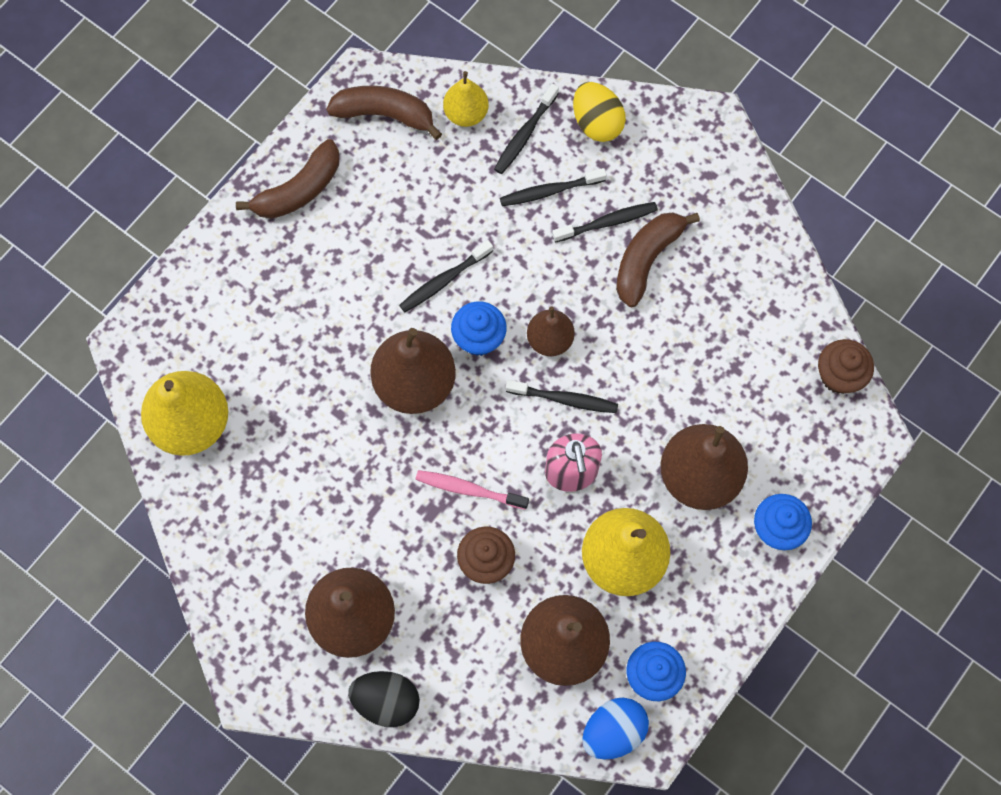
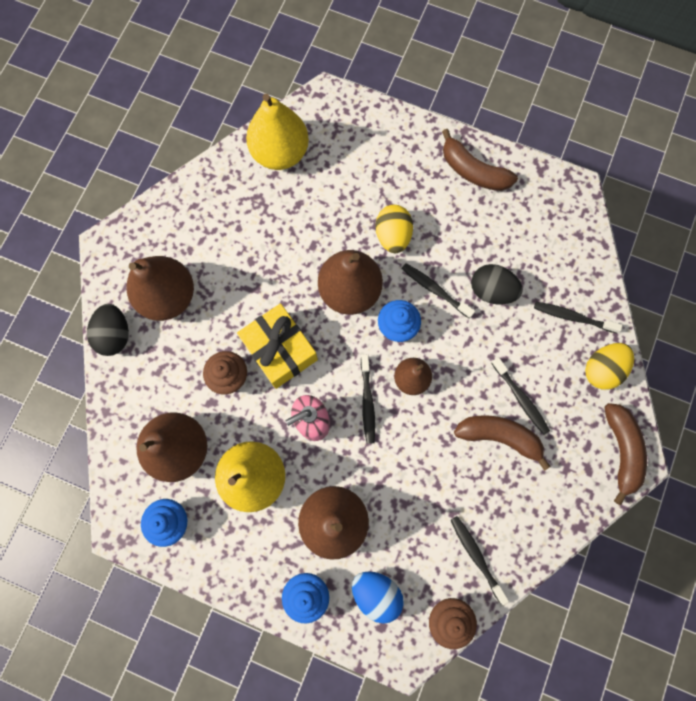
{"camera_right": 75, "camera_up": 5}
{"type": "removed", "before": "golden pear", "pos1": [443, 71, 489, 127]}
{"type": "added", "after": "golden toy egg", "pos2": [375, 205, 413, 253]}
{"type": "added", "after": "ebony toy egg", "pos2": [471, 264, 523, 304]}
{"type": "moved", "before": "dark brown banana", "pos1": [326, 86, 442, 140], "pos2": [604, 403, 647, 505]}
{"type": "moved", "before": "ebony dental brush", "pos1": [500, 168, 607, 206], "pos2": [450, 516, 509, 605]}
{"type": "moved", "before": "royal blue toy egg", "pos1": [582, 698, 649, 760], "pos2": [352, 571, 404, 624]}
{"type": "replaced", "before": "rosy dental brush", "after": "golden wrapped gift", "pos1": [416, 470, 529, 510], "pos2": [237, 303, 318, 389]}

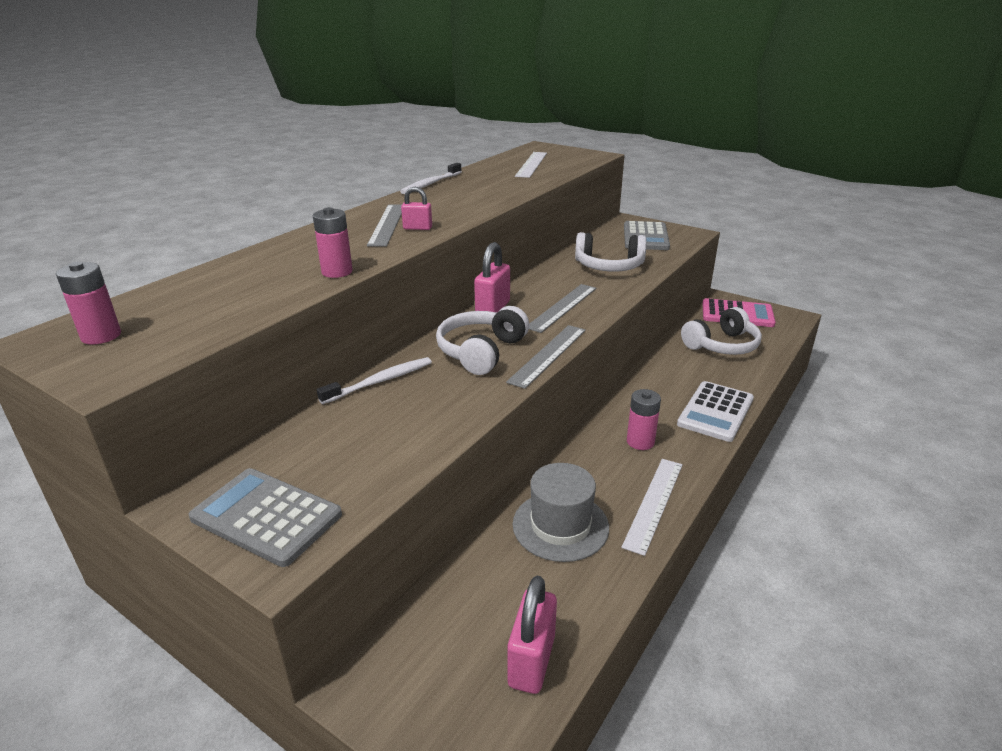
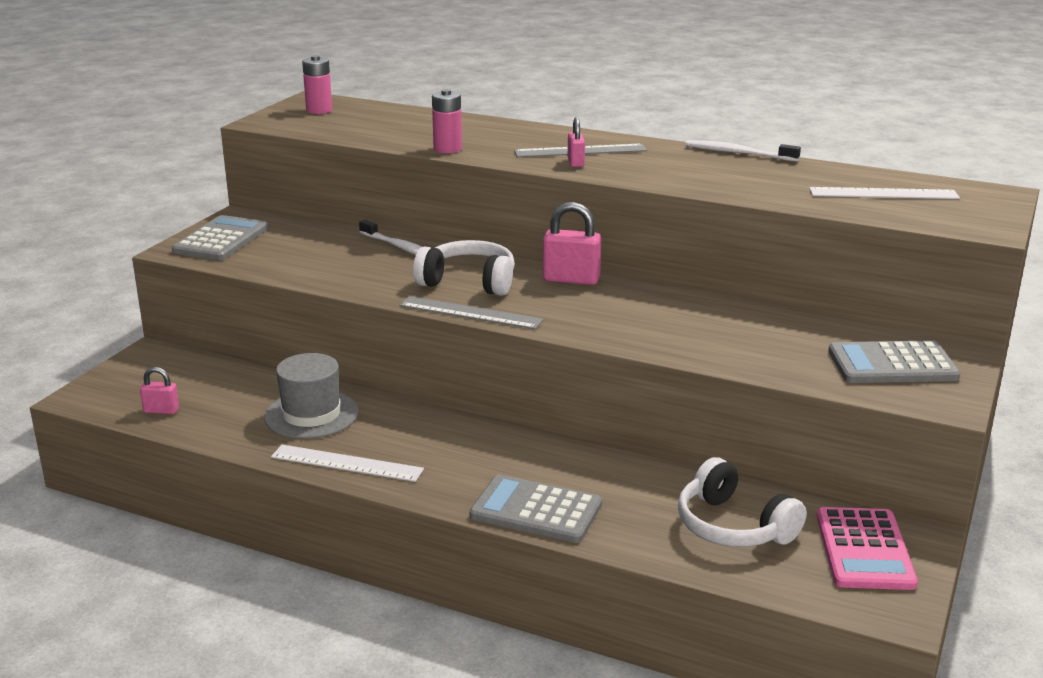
{"camera_right": 80, "camera_up": -5}
{"type": "removed", "before": "ash-grey measuring stick", "pos1": [529, 284, 596, 333]}
{"type": "removed", "before": "pure white headset", "pos1": [575, 232, 647, 271]}
{"type": "removed", "before": "rosy power cell", "pos1": [627, 389, 661, 450]}
{"type": "recoloured", "before": "pure white pocket calculator", "after": "ash-grey pocket calculator", "pos1": [677, 381, 754, 442], "pos2": [470, 474, 602, 543]}
{"type": "resized", "before": "rosy padlock", "pos1": [508, 576, 557, 694], "pos2": [140, 367, 179, 414], "scale": 0.58}

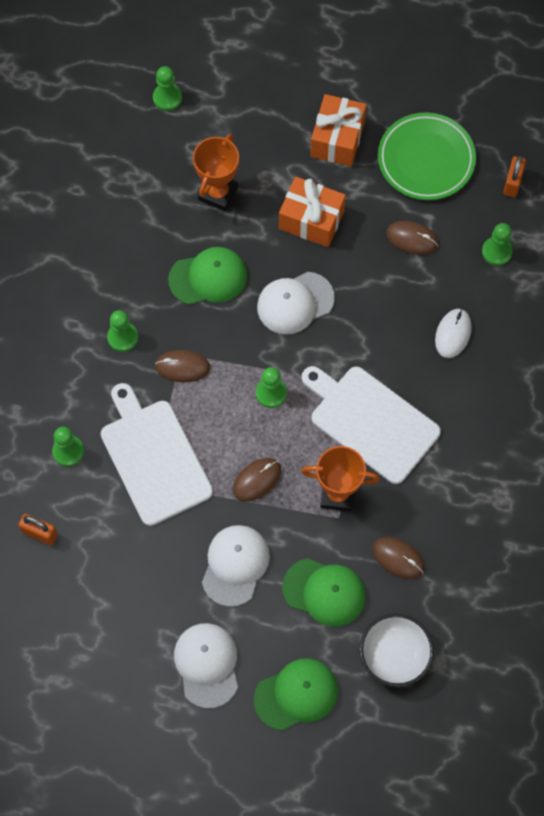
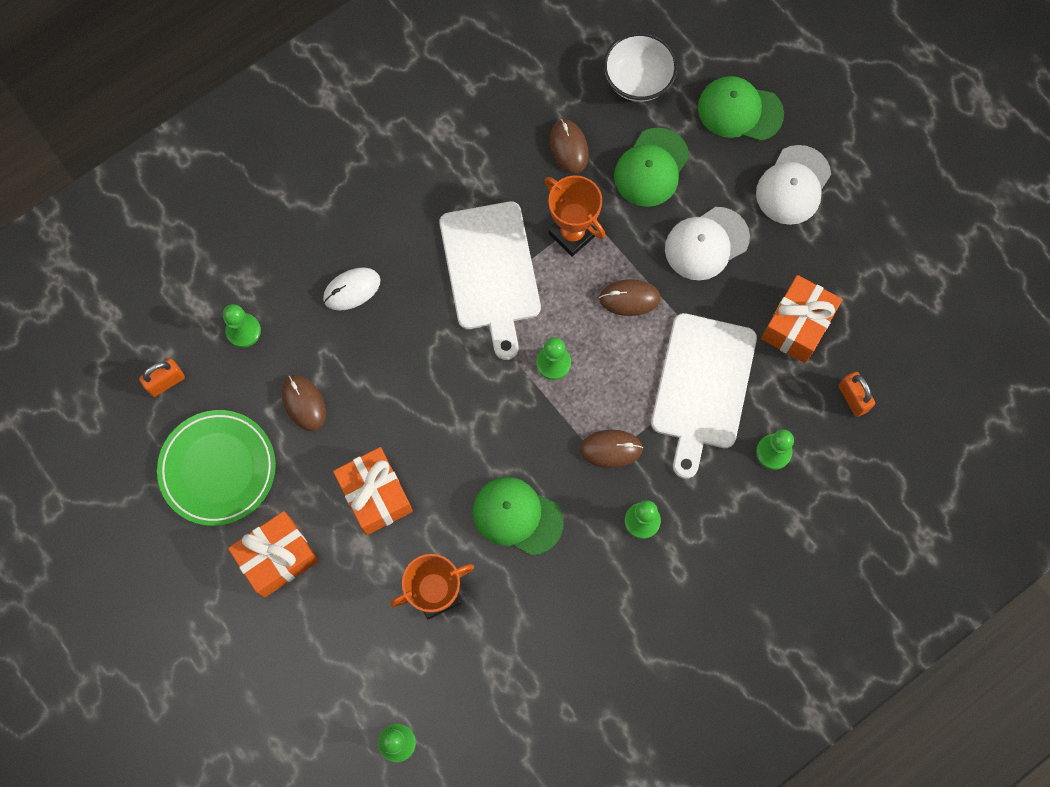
{"camera_right": -140, "camera_up": 5}
{"type": "removed", "before": "pure white cap", "pos1": [257, 272, 335, 334]}
{"type": "added", "after": "bright orange wrapped gift", "pos2": [761, 275, 842, 363]}
{"type": "turned", "before": "dark brown computer mouse", "pos1": [155, 350, 210, 382], "pos2": [579, 430, 643, 468], "turn": -45}
{"type": "turned", "before": "green cap", "pos1": [282, 558, 366, 627], "pos2": [614, 128, 689, 207], "turn": -120}

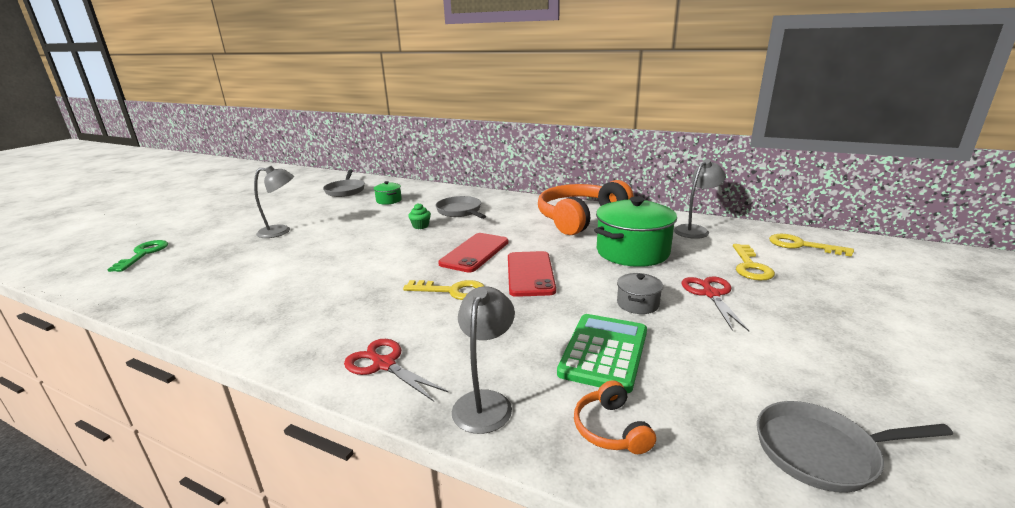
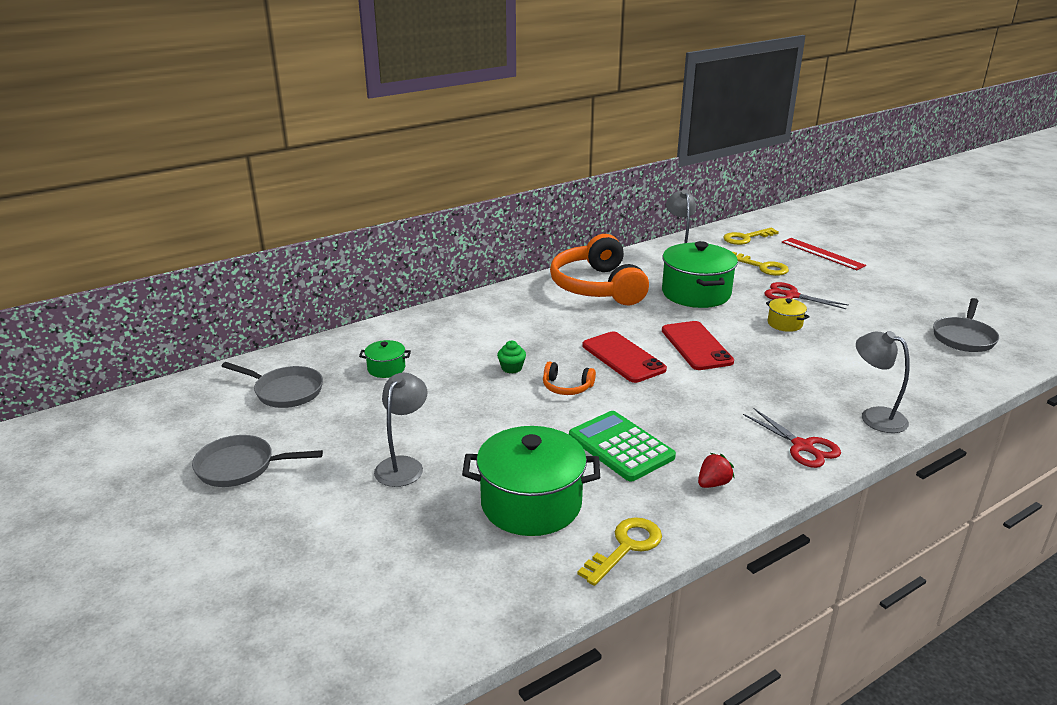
{"camera_right": -60, "camera_up": 5}
{"type": "removed", "before": "green key", "pos1": [107, 240, 168, 272]}
{"type": "added", "after": "green cooking pot", "pos2": [462, 426, 600, 536]}
{"type": "added", "after": "crimson berry", "pos2": [698, 453, 735, 488]}
{"type": "added", "after": "crimson measuring stick", "pos2": [782, 238, 866, 270]}
{"type": "moved", "before": "golden key", "pos1": [403, 280, 484, 300], "pos2": [577, 517, 662, 586]}
{"type": "moved", "before": "ash-grey skillet", "pos1": [435, 196, 486, 219], "pos2": [192, 435, 323, 487]}
{"type": "moved", "before": "green pocket calculator", "pos1": [557, 314, 647, 393], "pos2": [569, 411, 676, 482]}
{"type": "moved", "before": "bright orange headset", "pos1": [574, 380, 656, 454], "pos2": [543, 361, 596, 395]}
{"type": "recoloured", "before": "ash-grey cooking pot", "after": "golden cooking pot", "pos1": [617, 273, 663, 314], "pos2": [766, 298, 810, 332]}
{"type": "turned", "before": "crimson scissors", "pos1": [344, 339, 449, 402], "pos2": [743, 408, 841, 468], "turn": -105}
{"type": "turned", "before": "crimson mobile phone", "pos1": [508, 251, 556, 297], "pos2": [662, 321, 734, 370], "turn": 45}

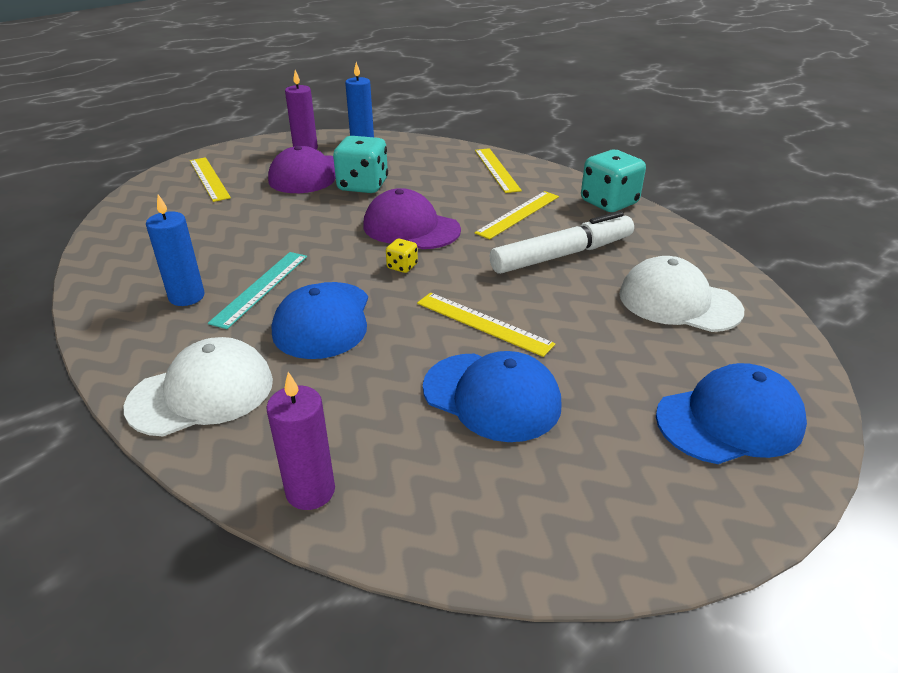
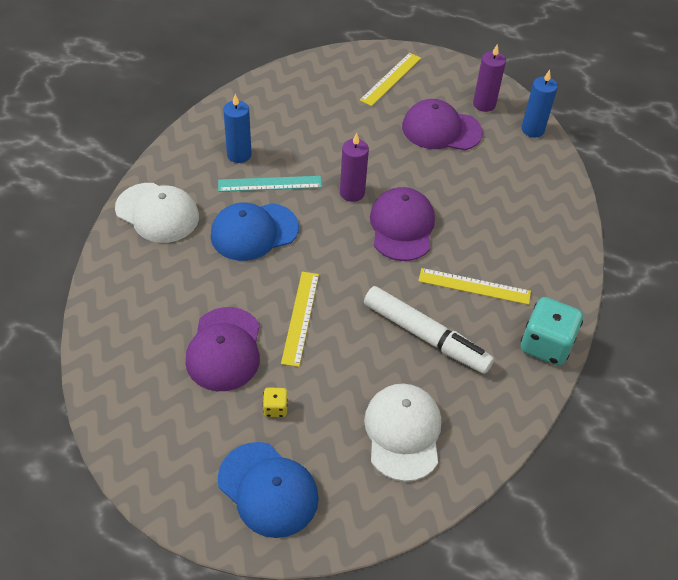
{"camera_right": 60, "camera_up": 15}
{"type": "removed", "before": "teal die", "pos1": [333, 136, 388, 193]}
{"type": "removed", "before": "golden measuring stick", "pos1": [475, 148, 522, 193]}
{"type": "moved", "before": "royal purple wax candle", "pos1": [266, 372, 335, 510], "pos2": [340, 133, 369, 202]}
{"type": "moved", "before": "golden die", "pos1": [386, 239, 418, 273], "pos2": [263, 387, 288, 417]}
{"type": "recoloured", "before": "royal blue cap", "after": "royal purple cap", "pos1": [423, 351, 562, 442], "pos2": [185, 307, 260, 391]}

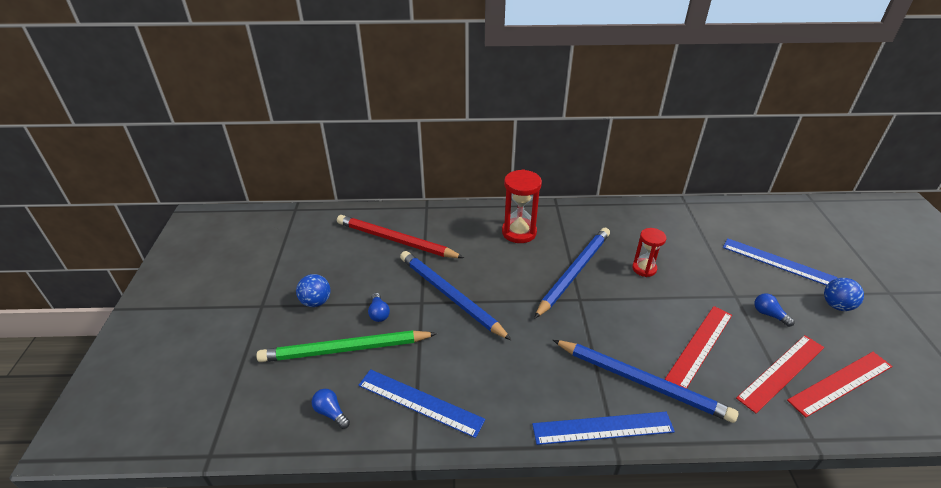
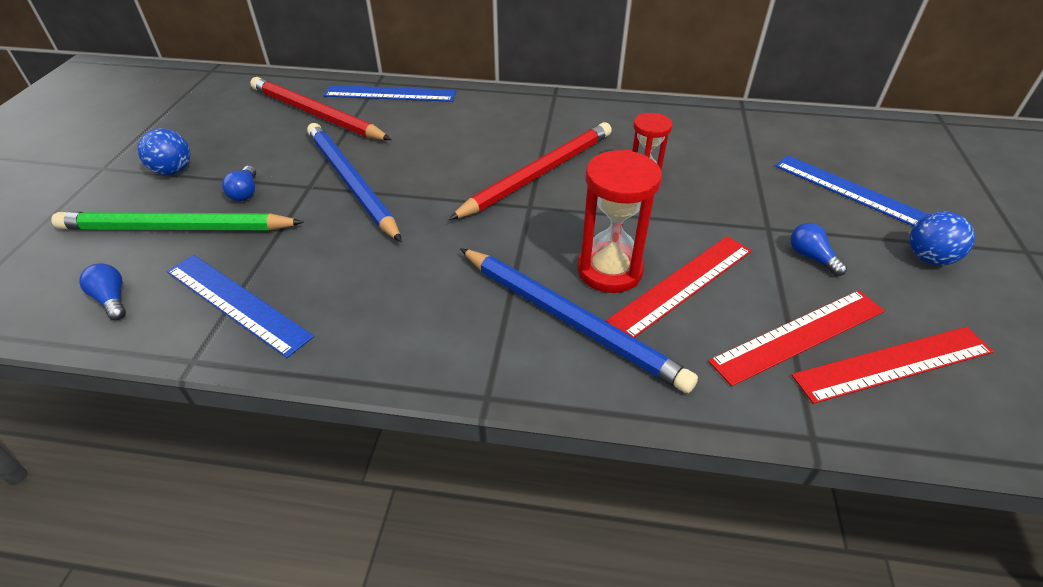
{"camera_right": 10, "camera_up": 5}
{"type": "moved", "before": "crimson sand timer", "pos1": [502, 169, 542, 243], "pos2": [577, 150, 662, 293]}
{"type": "moved", "before": "royal blue measuring stick", "pos1": [532, 412, 675, 445], "pos2": [323, 85, 456, 102]}
{"type": "recoloured", "before": "royal blue wooden pencil", "after": "crimson wooden pencil", "pos1": [534, 228, 610, 319], "pos2": [448, 122, 612, 220]}

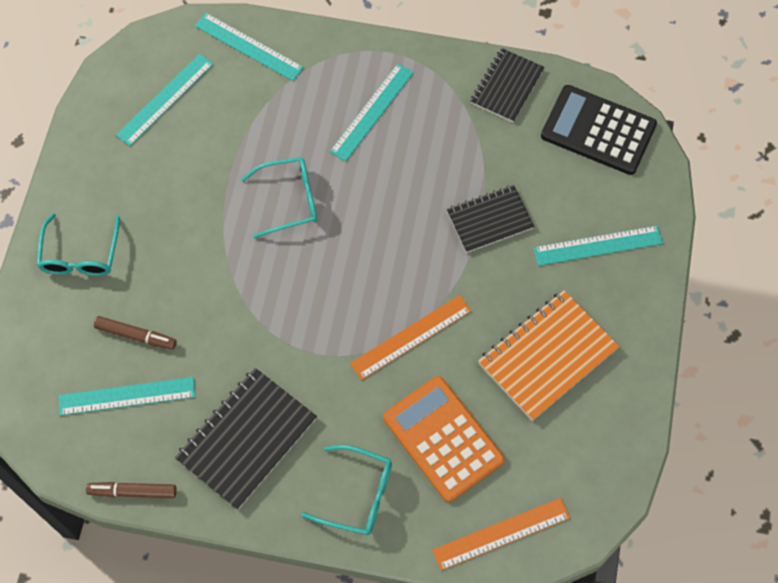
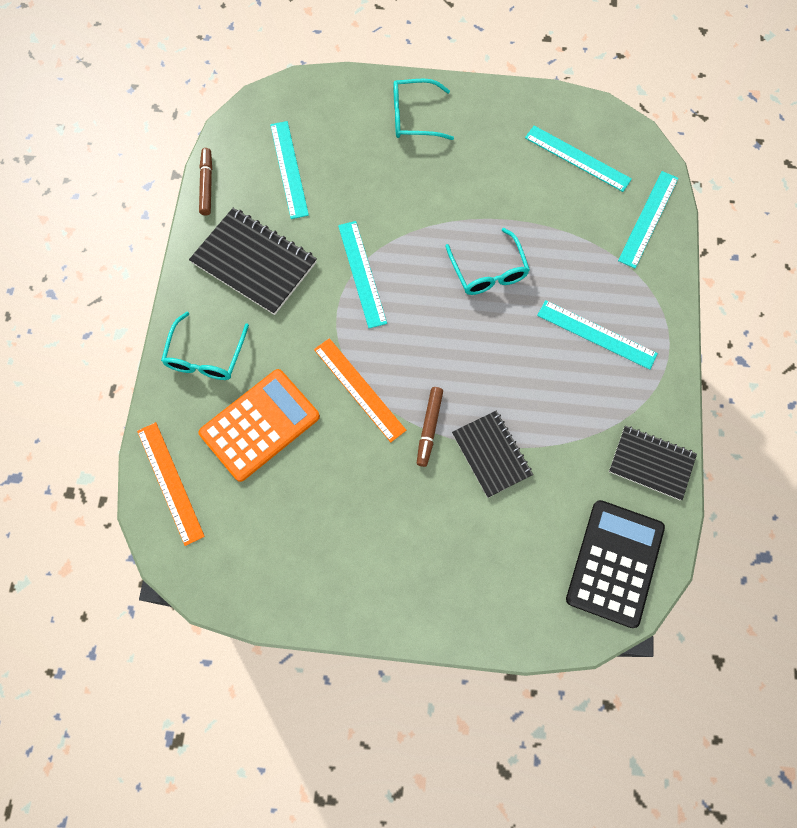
{"camera_right": 85, "camera_up": 5}
{"type": "removed", "before": "bright orange notepad", "pos1": [478, 290, 619, 421]}
{"type": "moved", "before": "dark brown felt pen", "pos1": [94, 316, 177, 350], "pos2": [417, 387, 443, 467]}
{"type": "moved", "before": "teal measuring stick", "pos1": [534, 225, 663, 266], "pos2": [338, 221, 387, 328]}

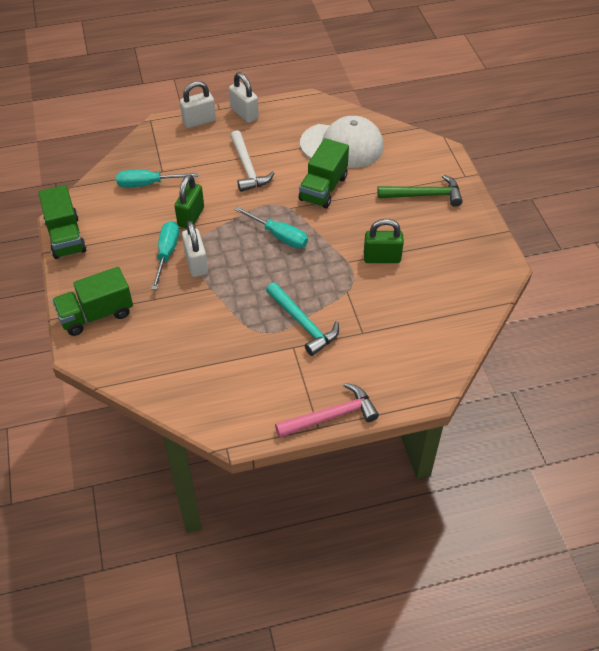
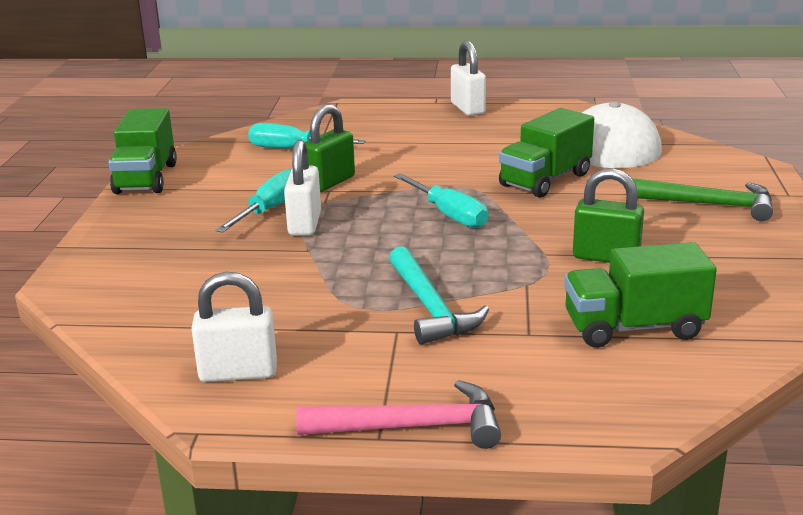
{"camera_right": 20, "camera_up": -25}
{"type": "removed", "before": "pure white claw hammer", "pos1": [230, 130, 275, 192]}
{"type": "moved", "before": "green lorry", "pos1": [52, 267, 133, 336], "pos2": [564, 242, 717, 348]}
{"type": "moved", "before": "pure white padlock", "pos1": [180, 81, 216, 128], "pos2": [191, 272, 277, 382]}

